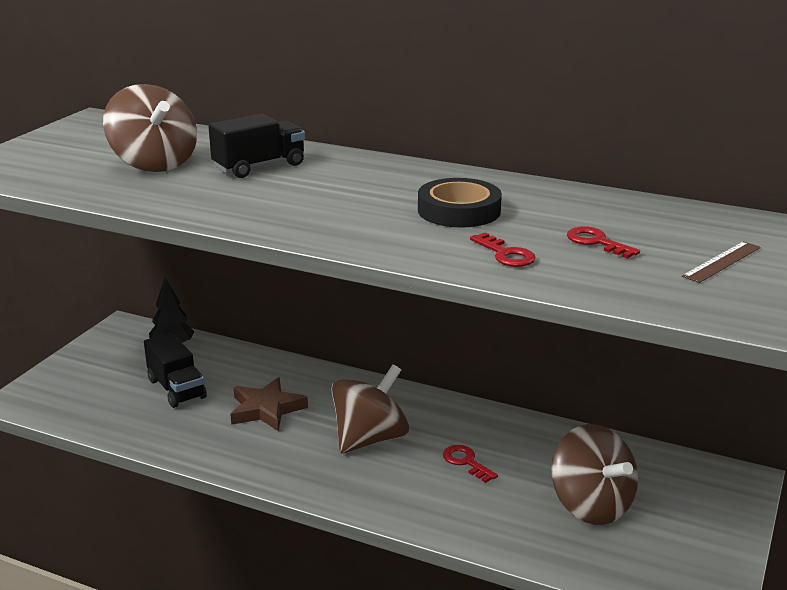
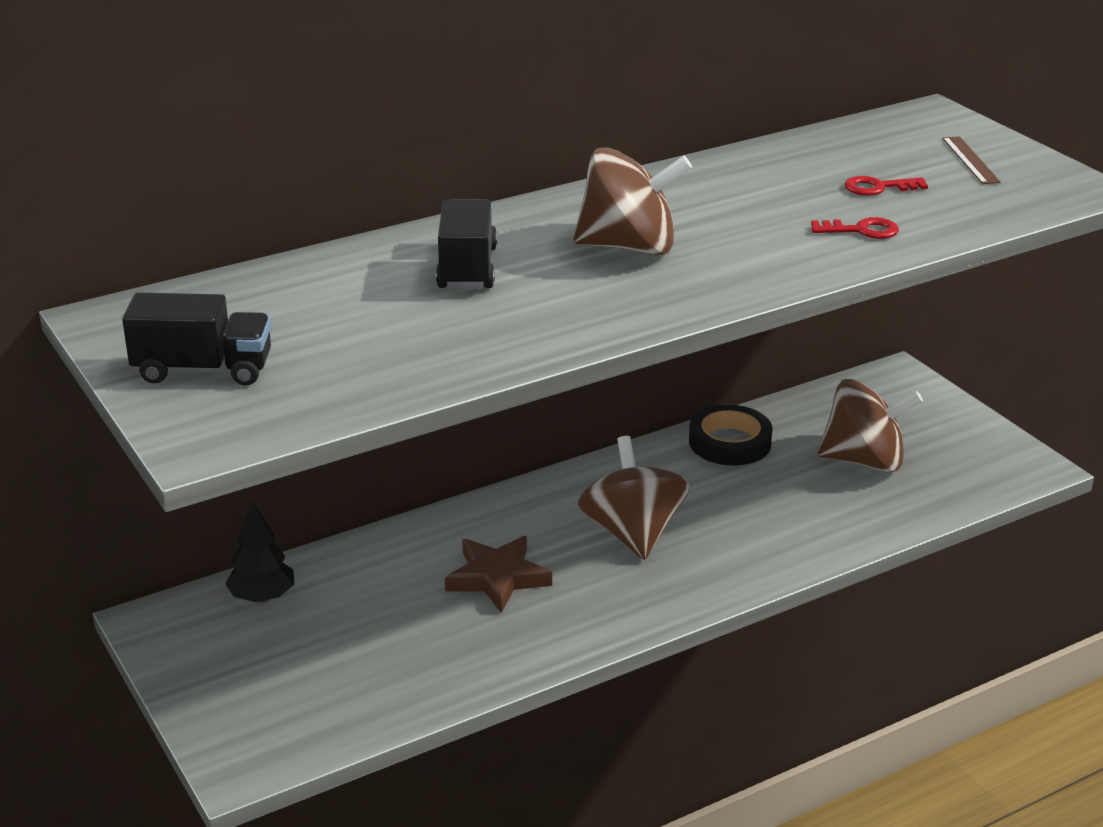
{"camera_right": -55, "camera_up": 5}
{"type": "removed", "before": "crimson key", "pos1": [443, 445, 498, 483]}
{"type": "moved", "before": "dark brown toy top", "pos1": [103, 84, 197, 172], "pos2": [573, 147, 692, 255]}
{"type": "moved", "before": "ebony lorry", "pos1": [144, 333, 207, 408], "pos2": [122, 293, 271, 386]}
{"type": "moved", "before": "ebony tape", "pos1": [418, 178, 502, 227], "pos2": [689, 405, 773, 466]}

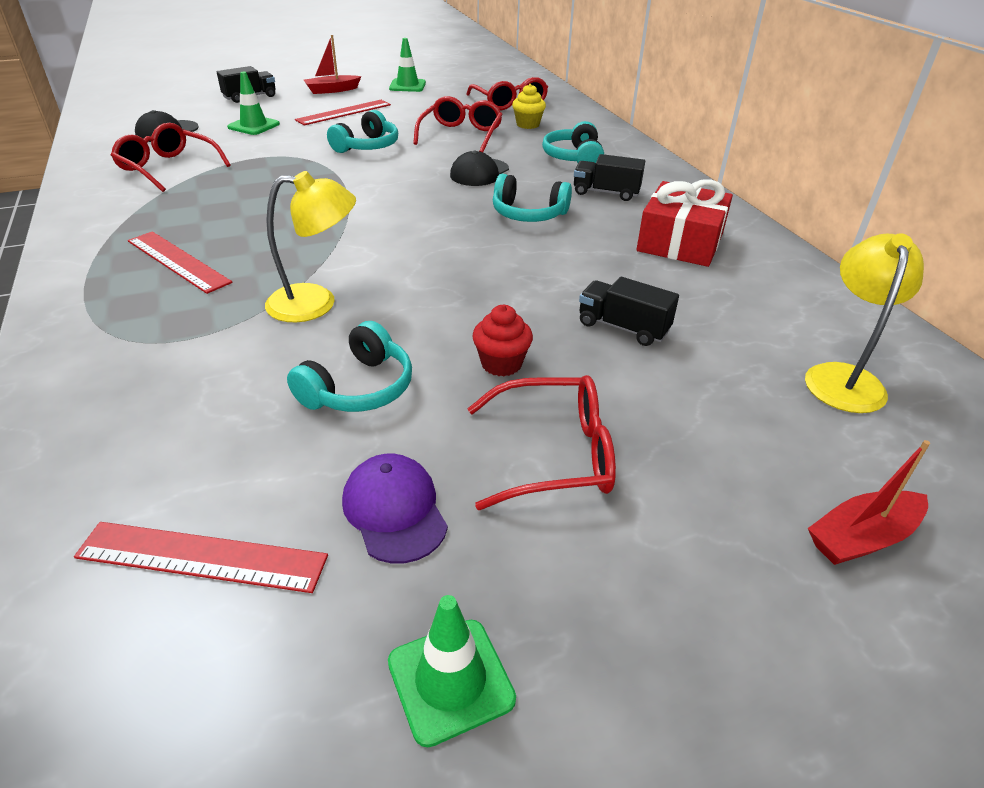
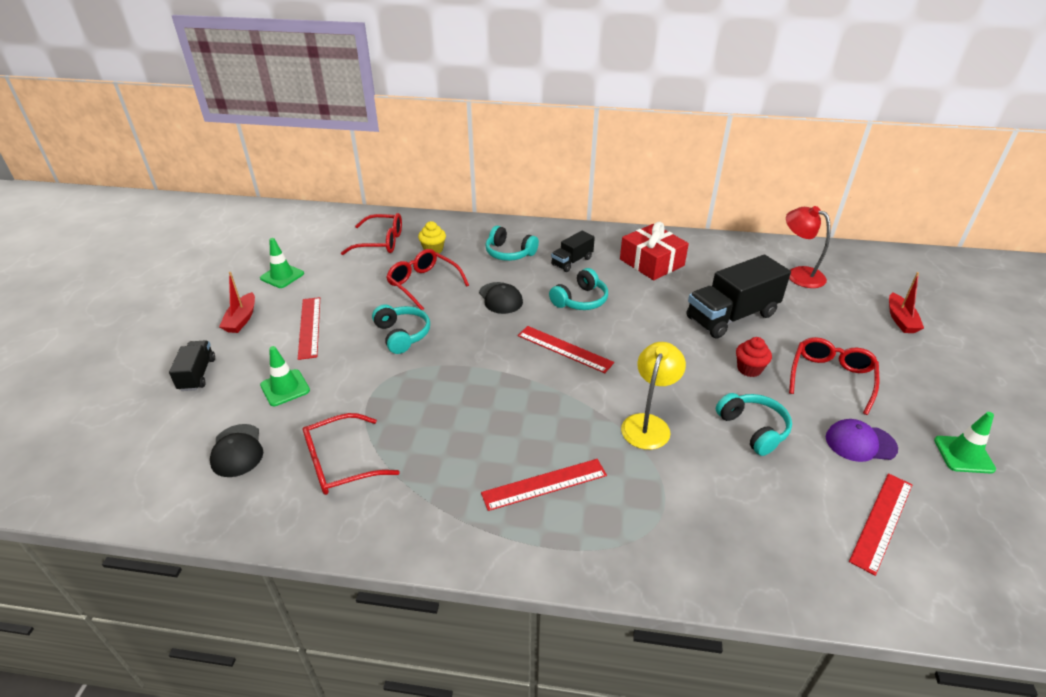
{"camera_right": -60, "camera_up": 0}
{"type": "added", "after": "crimson measuring stick", "pos2": [518, 326, 614, 373]}
{"type": "recoloured", "before": "golden reading lamp", "after": "crimson reading lamp", "pos1": [805, 234, 924, 413], "pos2": [786, 206, 831, 288]}
{"type": "resized", "before": "ebony lorry", "pos1": [579, 277, 679, 346], "pos2": [686, 255, 791, 339], "scale": 1.88}

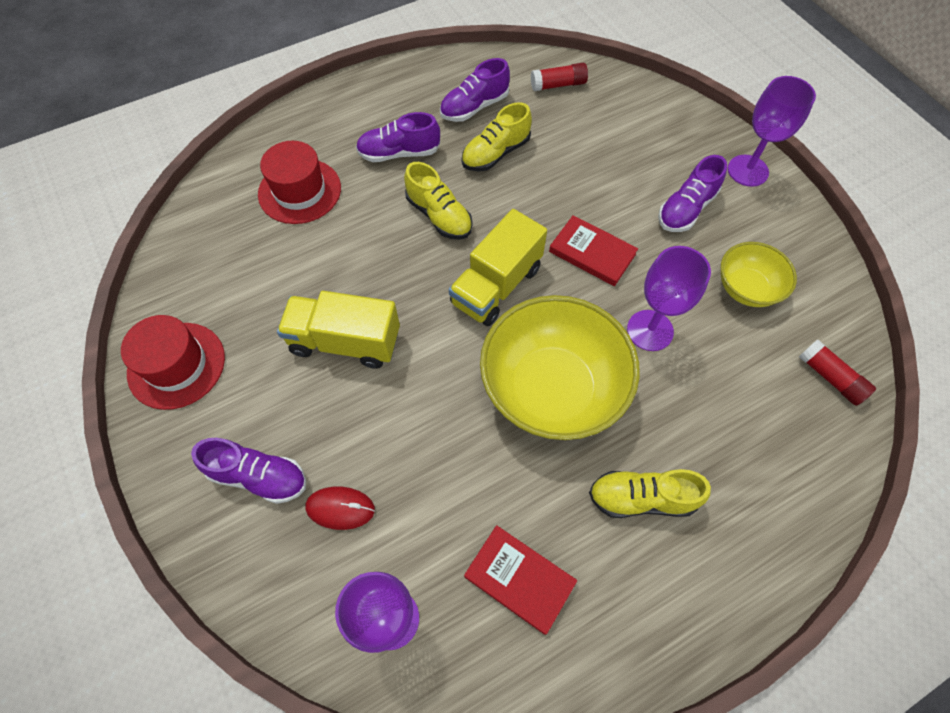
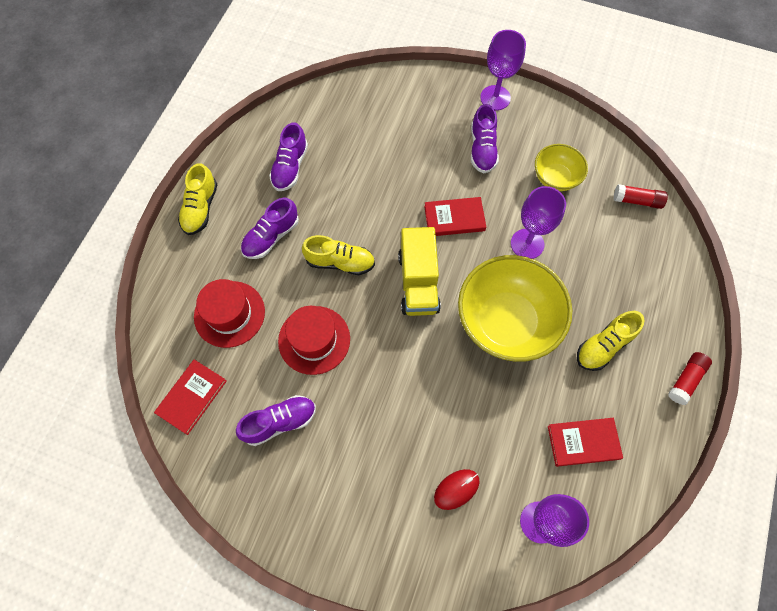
{"camera_right": -40, "camera_up": 5}
{"type": "removed", "before": "golden lorry", "pos1": [277, 291, 400, 369]}
{"type": "added", "after": "crimson hardback", "pos2": [154, 360, 227, 435]}
{"type": "moved", "before": "crimson tall hat", "pos1": [121, 315, 225, 410], "pos2": [278, 306, 350, 375]}
{"type": "moved", "before": "royal purple sneaker", "pos1": [191, 438, 306, 504], "pos2": [236, 395, 316, 446]}
{"type": "moved", "before": "golden sneaker", "pos1": [462, 102, 532, 172], "pos2": [178, 163, 218, 235]}
{"type": "moved", "before": "crimson glue", "pos1": [531, 63, 588, 91], "pos2": [668, 352, 712, 405]}

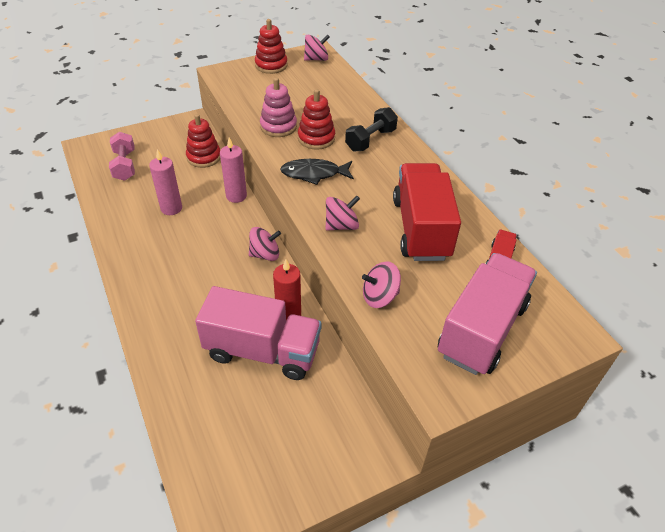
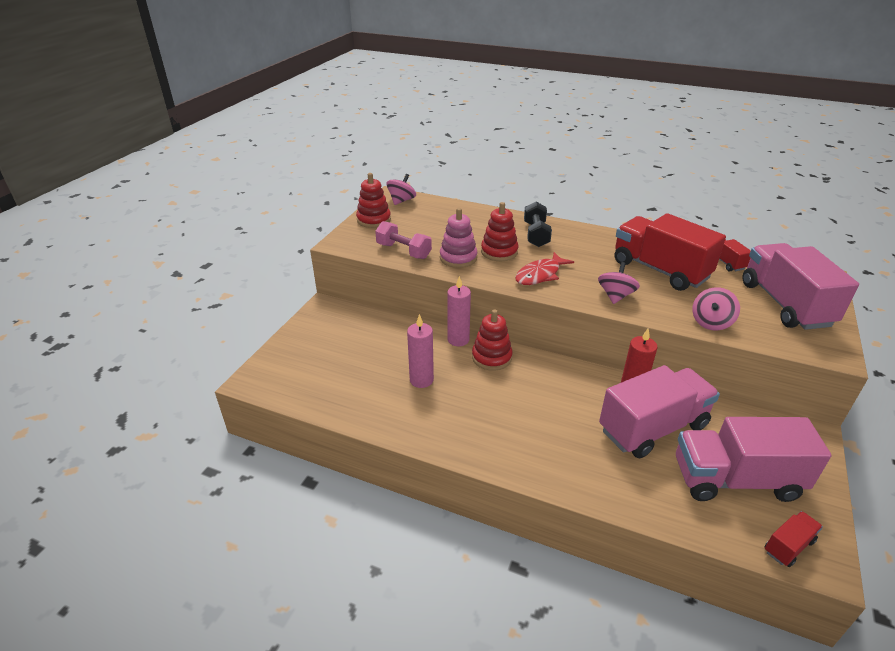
{"camera_right": -40, "camera_up": -10}
{"type": "removed", "before": "rosy toy top", "pos1": [249, 227, 281, 261]}
{"type": "added", "after": "rosy lorry", "pos2": [676, 417, 831, 502]}
{"type": "added", "after": "crimson lorry", "pos2": [764, 511, 823, 567]}
{"type": "moved", "before": "rosy dumbbell", "pos1": [109, 132, 135, 181], "pos2": [375, 221, 432, 259]}
{"type": "moved", "before": "crimson stacking toy", "pos1": [186, 114, 220, 168], "pos2": [472, 309, 513, 371]}
{"type": "recoloured", "before": "ebony fish", "after": "crimson fish", "pos1": [280, 159, 354, 185], "pos2": [515, 252, 574, 285]}

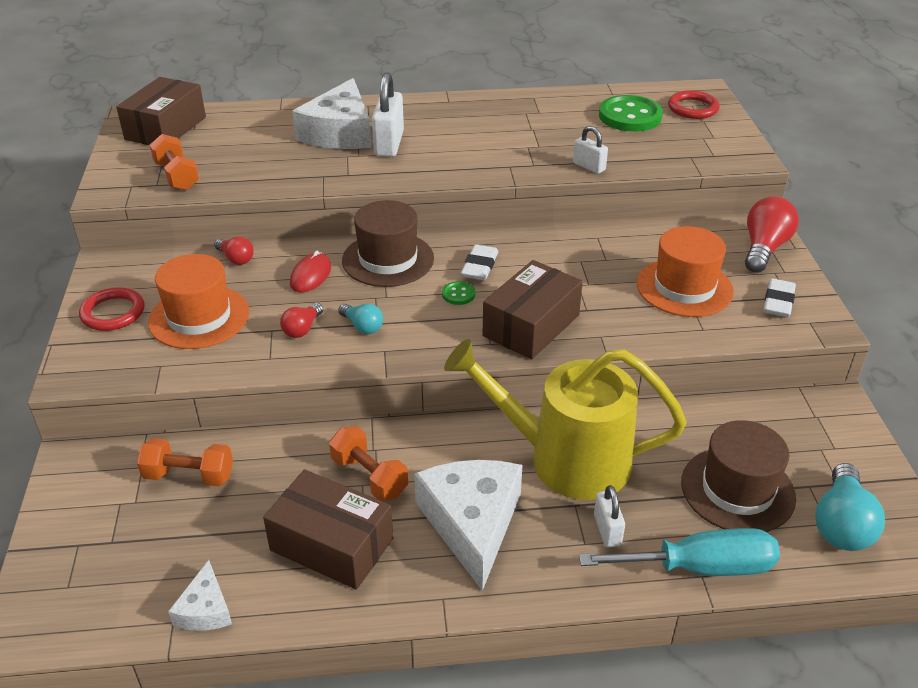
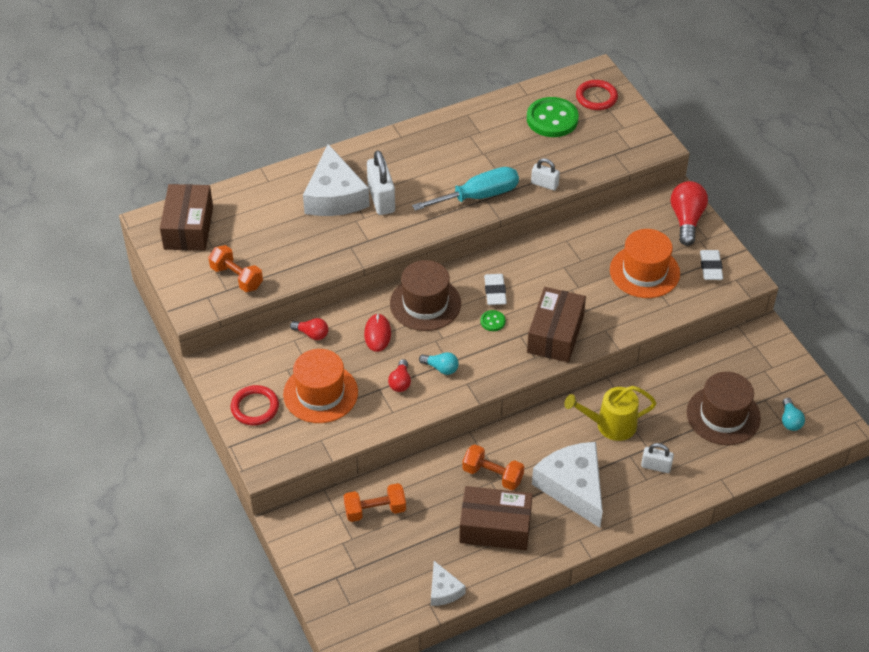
{"camera_right": -20, "camera_up": 10}
{"type": "moved", "before": "teal hand screwdriver", "pos1": [579, 528, 780, 576], "pos2": [412, 167, 519, 211]}
{"type": "turned", "before": "pure white padlock", "pos1": [594, 485, 625, 548], "pos2": [641, 443, 674, 473], "turn": -45}
{"type": "resized", "before": "golden sprinkling can", "pos1": [444, 339, 686, 500], "pos2": [564, 386, 656, 441], "scale": 0.59}
{"type": "resized", "before": "teal light bulb", "pos1": [815, 463, 885, 551], "pos2": [782, 398, 805, 431], "scale": 0.56}

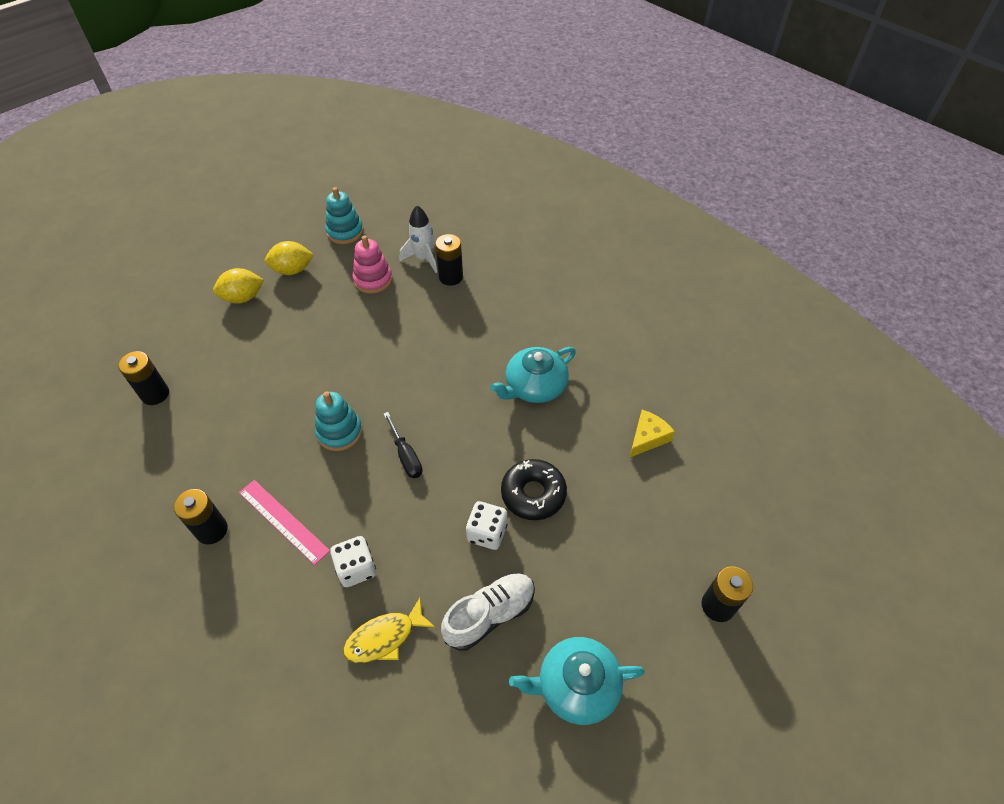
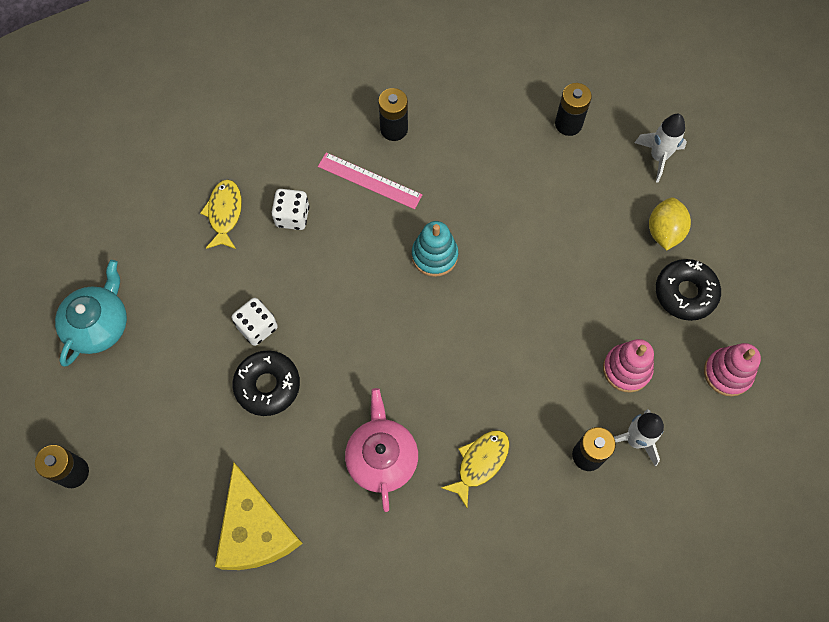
{"camera_right": 120, "camera_up": 15}
{"type": "removed", "before": "ebony hand screwdriver", "pos1": [384, 412, 422, 478]}
{"type": "removed", "before": "pure white sneaker", "pos1": [441, 573, 535, 651]}
{"type": "added", "after": "golden fish", "pos2": [441, 430, 510, 508]}
{"type": "added", "after": "pure white toy rocket", "pos2": [634, 114, 687, 183]}
{"type": "replaced", "before": "golden citrus fruit", "after": "ebony glazed donut", "pos1": [265, 241, 314, 275], "pos2": [656, 259, 721, 321]}
{"type": "recoloured", "before": "teal stacking toy", "after": "rosy stacking toy", "pos1": [325, 187, 363, 244], "pos2": [704, 343, 761, 396]}
{"type": "recoloured", "before": "teal china teapot", "after": "rosy china teapot", "pos1": [490, 347, 576, 403], "pos2": [345, 388, 418, 512]}
{"type": "turned", "before": "rosy measuring stick", "pos1": [239, 480, 330, 565], "pos2": [318, 153, 422, 209], "turn": 45}
{"type": "resized", "before": "golden piece of cheese", "pos1": [629, 410, 675, 458], "pos2": [215, 462, 303, 570], "scale": 1.84}

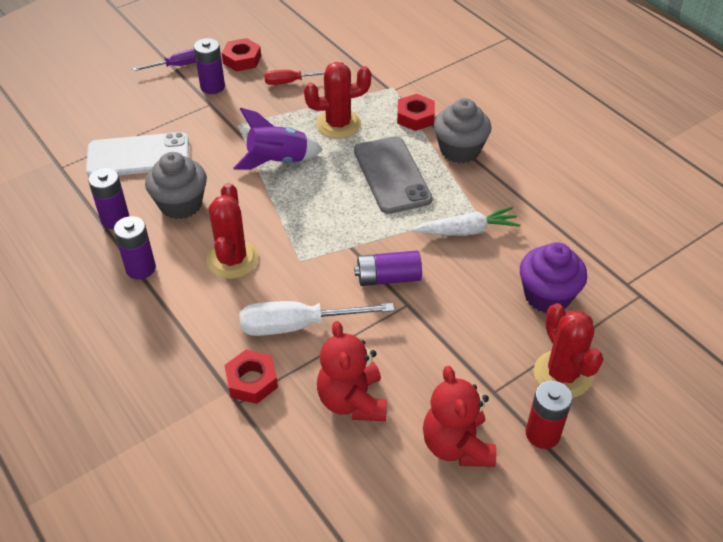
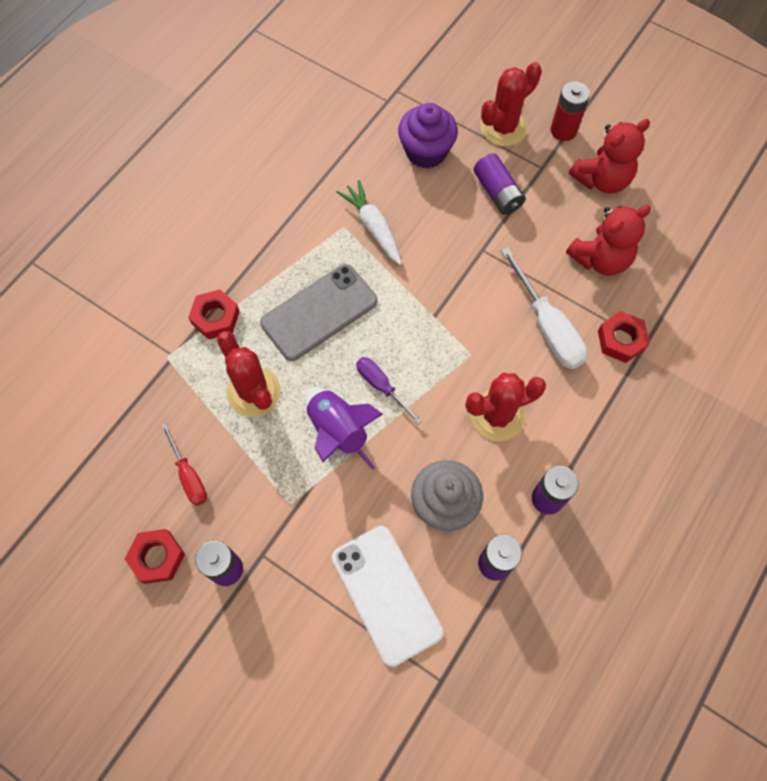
{"camera_right": -110, "camera_up": 20}
{"type": "removed", "before": "ash-grey muffin", "pos1": [434, 98, 492, 163]}
{"type": "moved", "before": "royal purple hand screwdriver", "pos1": [133, 49, 196, 71], "pos2": [356, 357, 422, 424]}
{"type": "moved", "before": "royal purple power cell", "pos1": [354, 251, 422, 286], "pos2": [474, 153, 526, 215]}

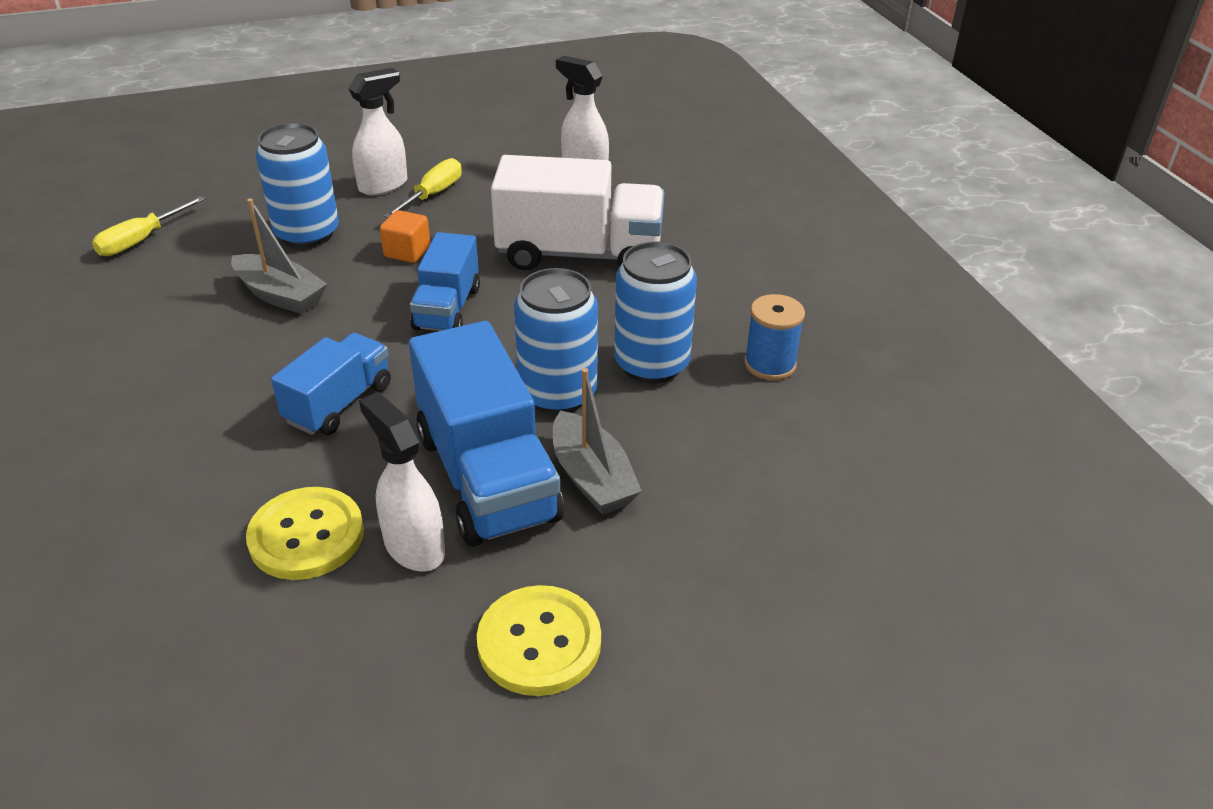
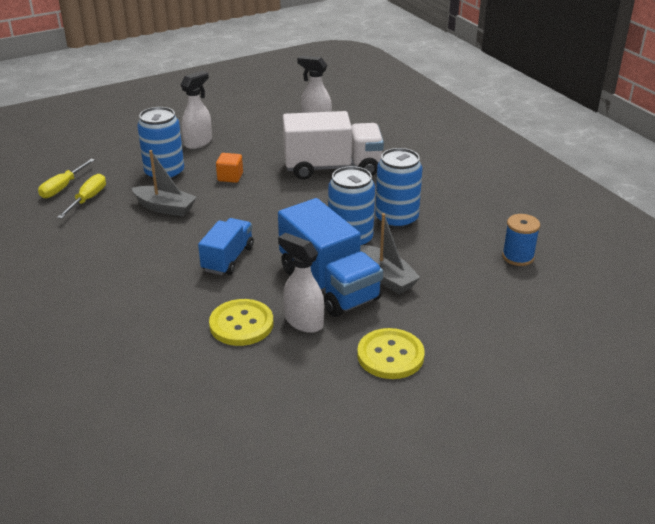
{"camera_right": -10, "camera_up": -5}
{"type": "removed", "before": "royal blue lorry", "pos1": [410, 232, 480, 331]}
{"type": "moved", "before": "golden hand screwdriver", "pos1": [384, 158, 462, 218], "pos2": [57, 174, 106, 219]}
{"type": "moved", "before": "royal blue reel of thread", "pos1": [744, 294, 805, 380], "pos2": [502, 214, 540, 266]}

